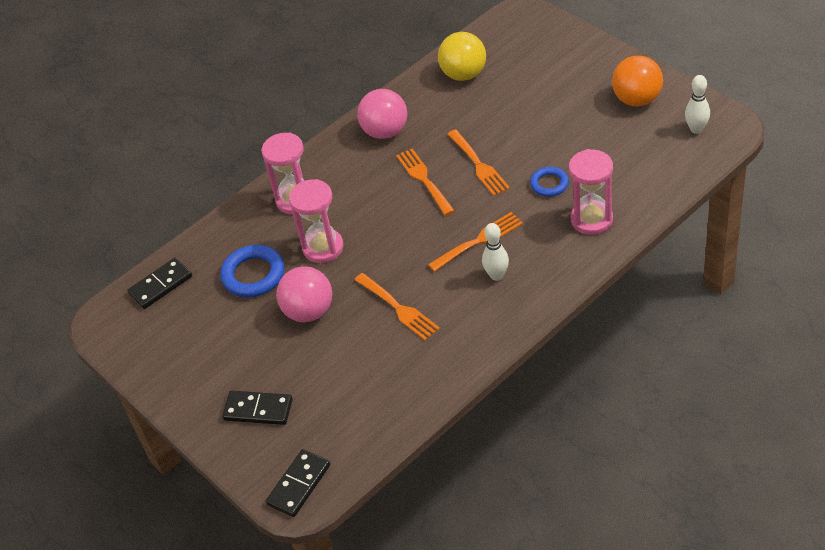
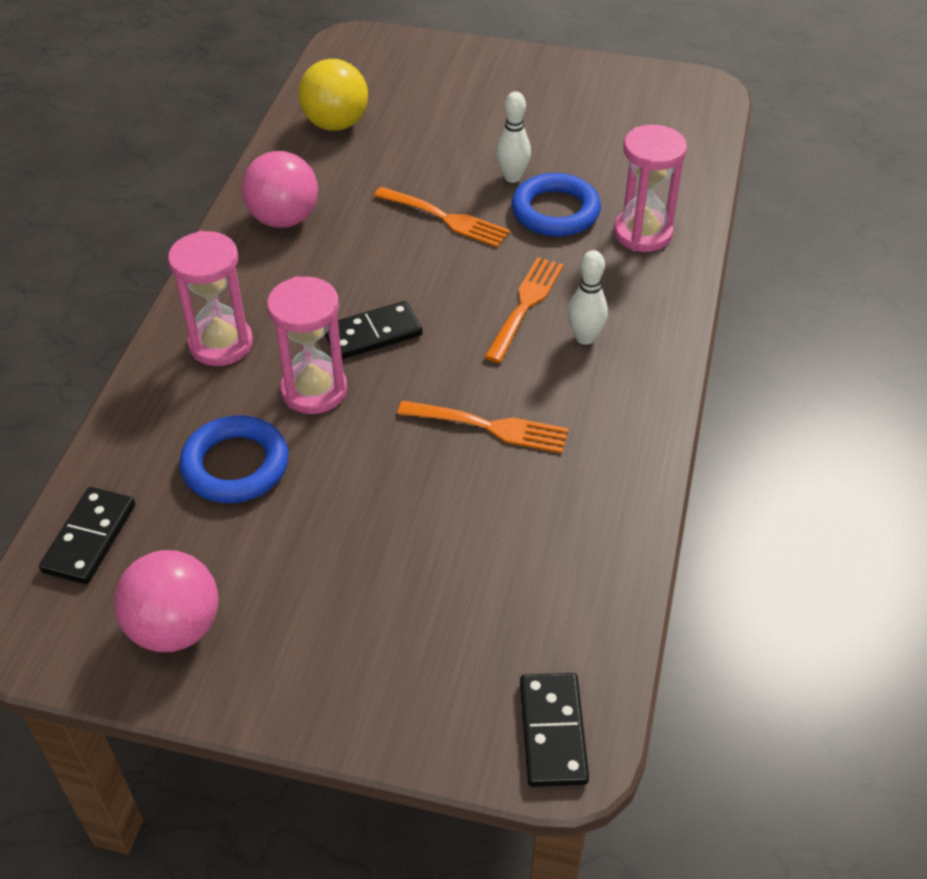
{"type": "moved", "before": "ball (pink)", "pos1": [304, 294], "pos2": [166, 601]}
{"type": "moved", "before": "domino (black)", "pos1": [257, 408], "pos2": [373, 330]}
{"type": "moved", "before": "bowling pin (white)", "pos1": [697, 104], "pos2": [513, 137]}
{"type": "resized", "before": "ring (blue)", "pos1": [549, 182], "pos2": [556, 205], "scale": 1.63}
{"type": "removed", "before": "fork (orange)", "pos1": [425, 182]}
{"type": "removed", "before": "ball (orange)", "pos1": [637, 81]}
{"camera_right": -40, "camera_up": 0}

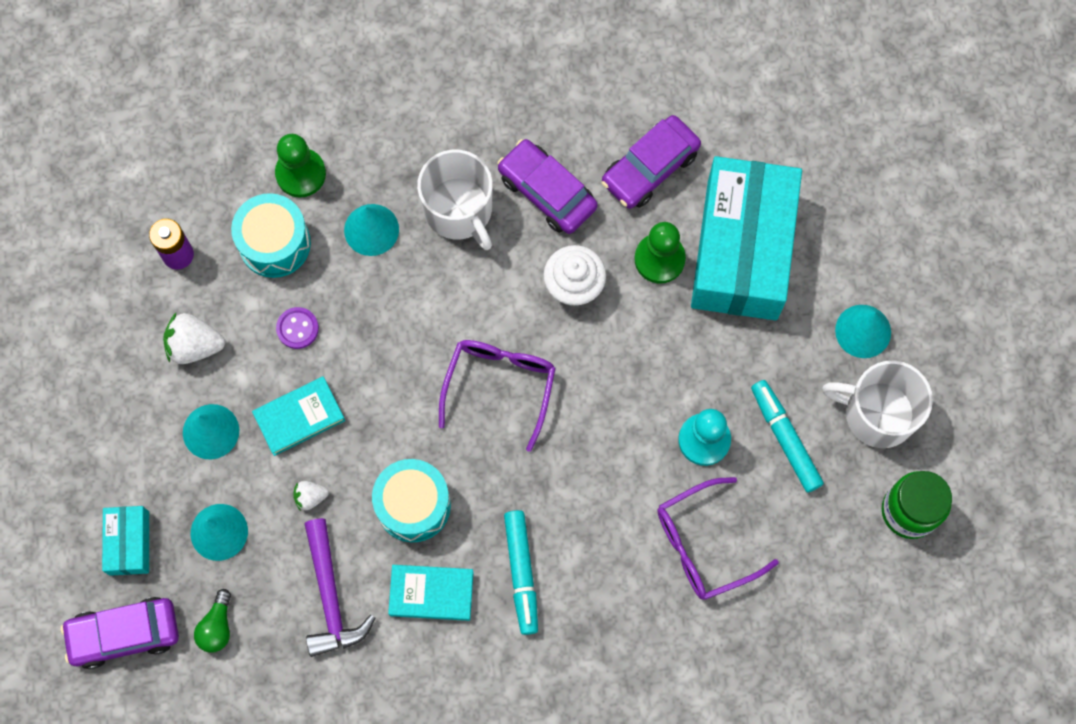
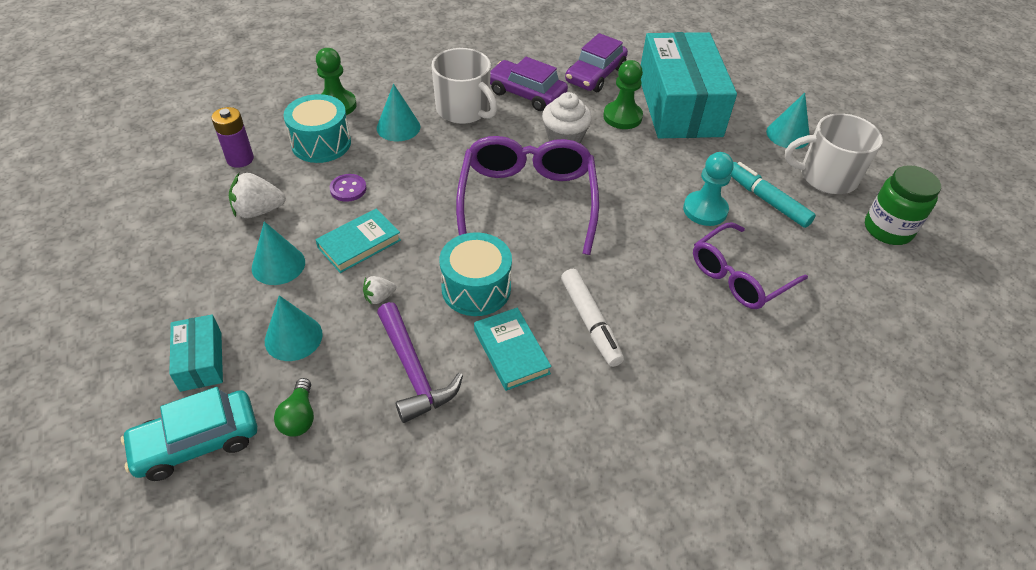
{"type": "recoloured", "before": "car (purple)", "after": "car (turquoise)", "pos1": [120, 633], "pos2": [189, 434]}
{"type": "resized", "before": "glasses (purple)", "pos1": [497, 396], "pos2": [527, 195], "scale": 1.51}
{"type": "turned", "before": "book (turquoise)", "pos1": [430, 593], "pos2": [513, 349], "turn": 75}
{"type": "recoloured", "before": "marker (turquoise)", "after": "marker (white)", "pos1": [521, 572], "pos2": [592, 318]}
{"camera_right": -15, "camera_up": -25}

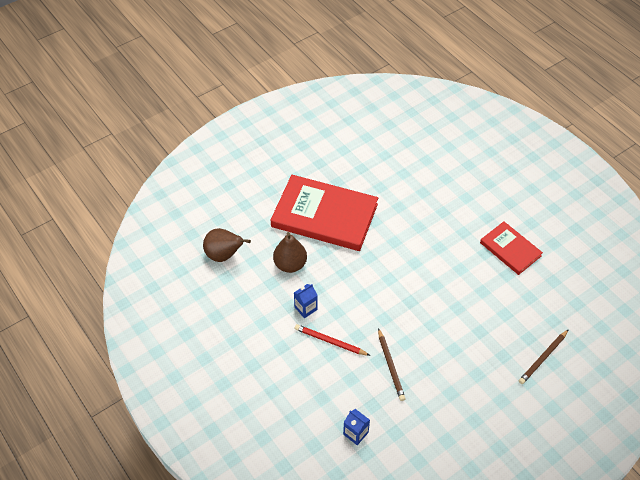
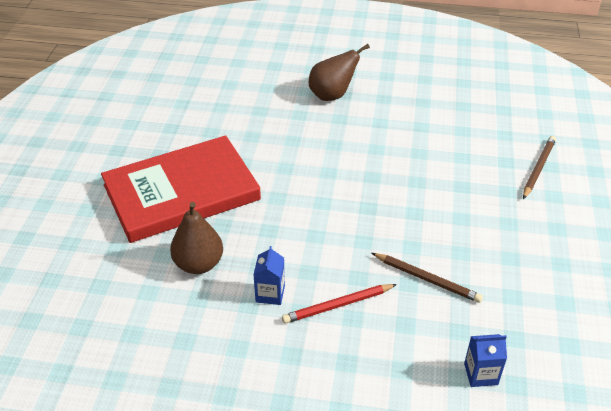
{"type": "moved", "before": "pear (brown)", "pos1": [227, 245], "pos2": [339, 72]}
{"type": "turned", "before": "pencil (brown)", "pos1": [544, 356], "pos2": [539, 167], "turn": -150}
{"type": "removed", "before": "book (red)", "pos1": [511, 248]}
{"camera_right": -45, "camera_up": -10}

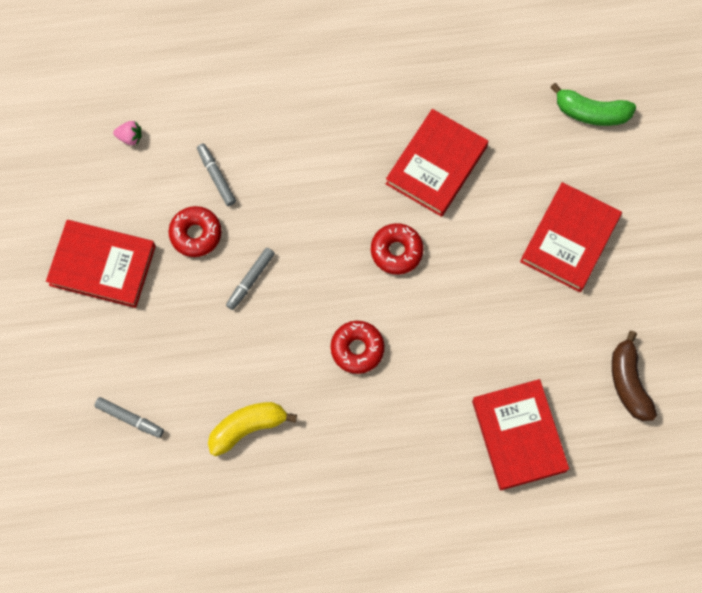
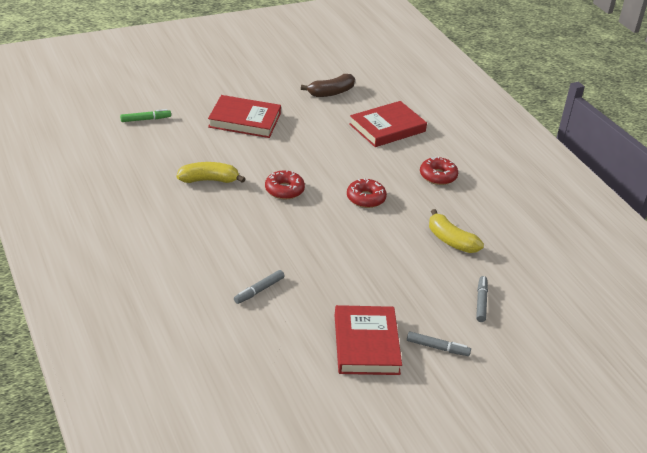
{"type": "replaced", "before": "banana (green)", "after": "marker (green)", "pos1": [593, 104], "pos2": [145, 115]}
{"type": "replaced", "before": "book (red)", "after": "banana (yellow)", "pos1": [437, 163], "pos2": [211, 172]}
{"type": "moved", "before": "marker (grey)", "pos1": [250, 279], "pos2": [439, 343]}
{"type": "moved", "before": "donut (red)", "pos1": [195, 231], "pos2": [439, 170]}
{"type": "removed", "before": "strawberry (pink)", "pos1": [127, 133]}
{"camera_right": -110, "camera_up": -35}

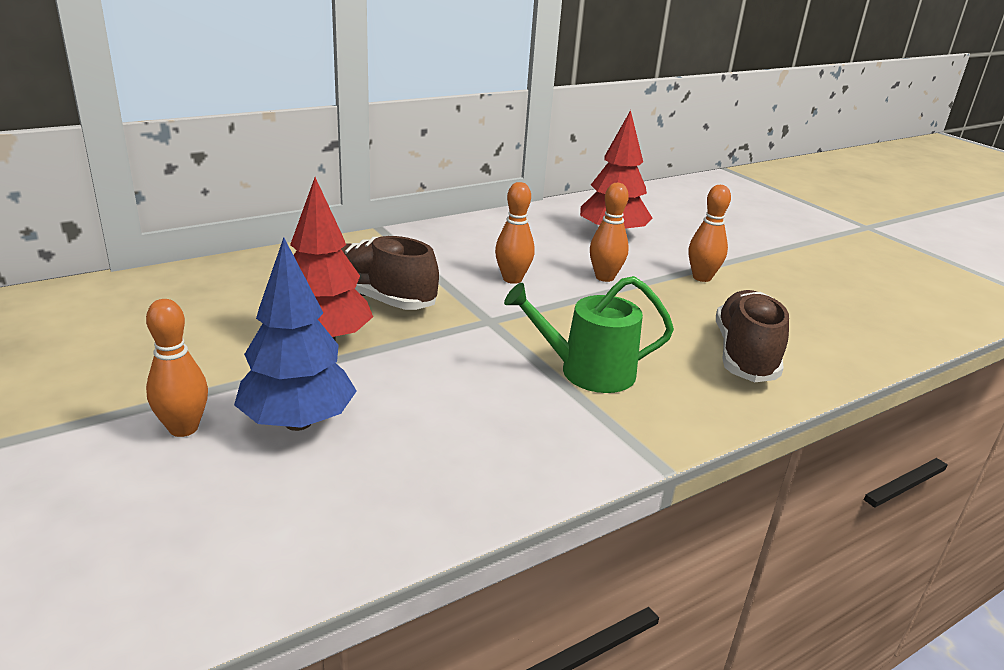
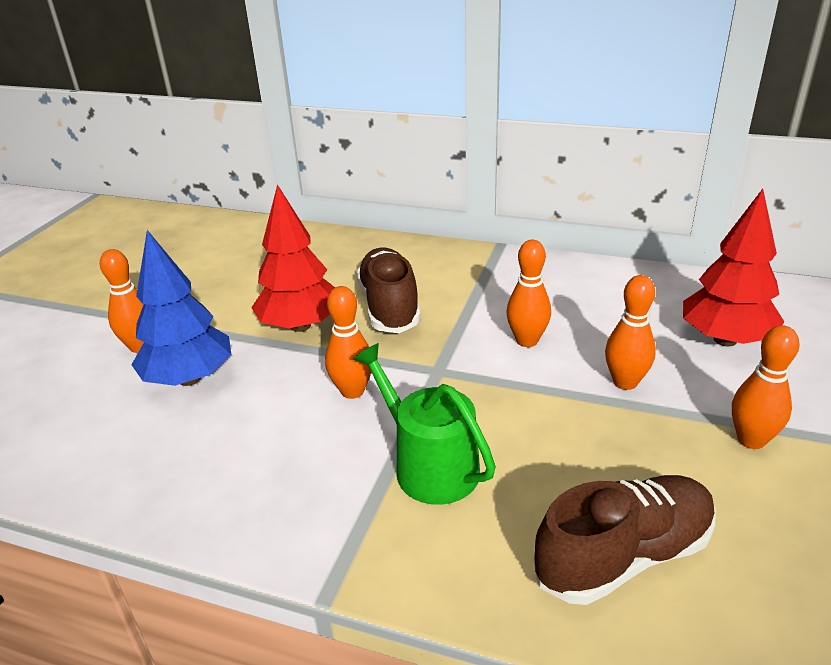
{"type": "added", "after": "bowling pin (orange)", "pos2": [348, 342]}
{"camera_right": 55, "camera_up": 5}

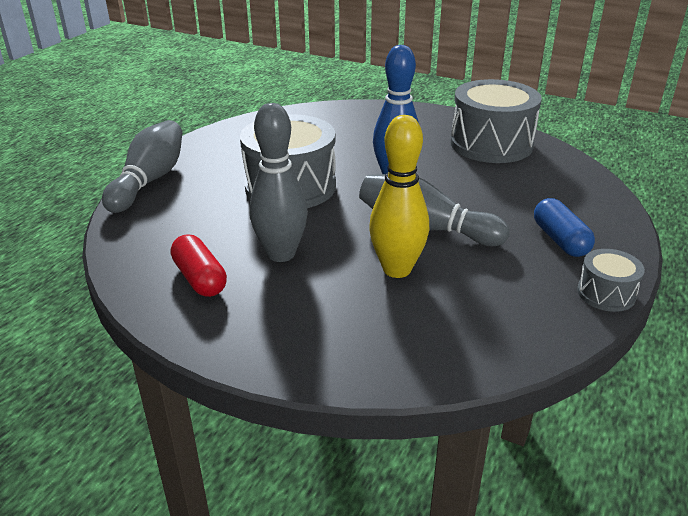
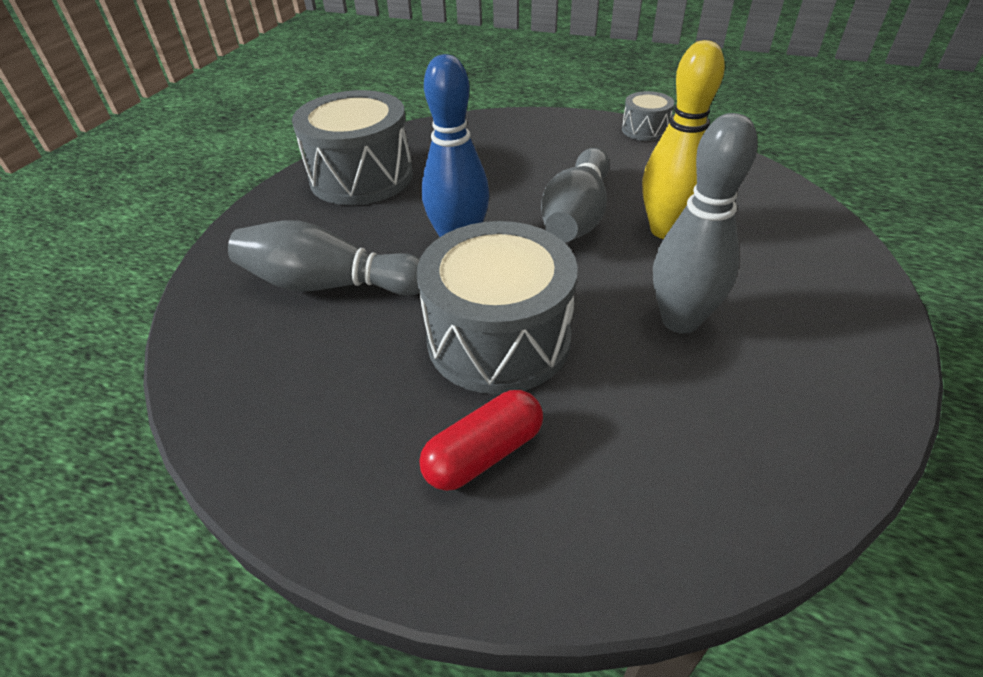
{"type": "moved", "before": "bowling pin (grey)", "pos1": [142, 166], "pos2": [324, 258]}
{"type": "moved", "before": "capsule (red)", "pos1": [199, 265], "pos2": [481, 440]}
{"type": "removed", "before": "capsule (blue)", "pos1": [564, 227]}
{"camera_right": -95, "camera_up": 10}

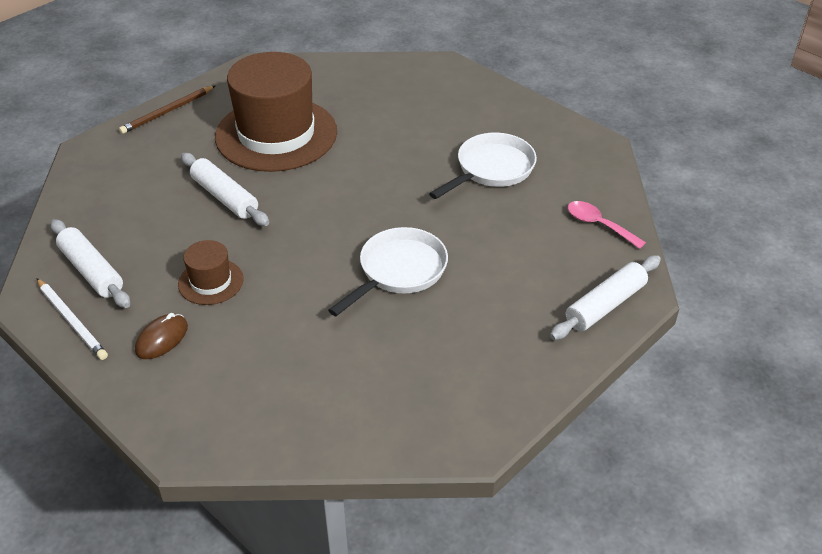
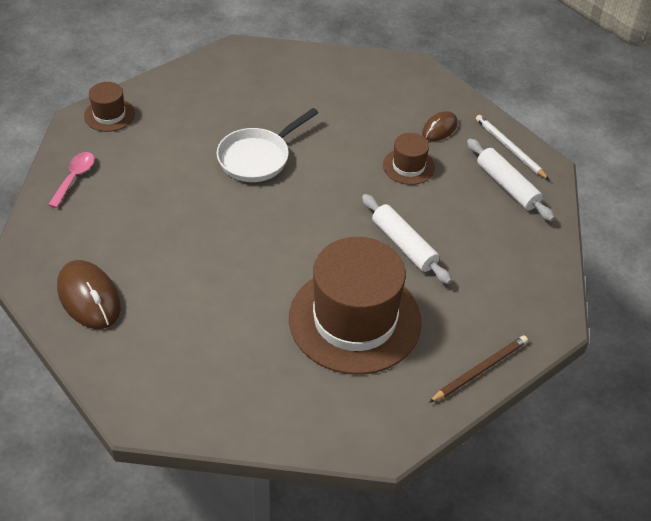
{"type": "turned", "before": "spoon (pink)", "pos1": [607, 225], "pos2": [71, 180], "turn": -120}
{"type": "added", "after": "mouse (brown)", "pos2": [89, 294]}
{"type": "replaced", "before": "rolling pin (white)", "after": "hat (brown)", "pos1": [605, 297], "pos2": [109, 107]}
{"type": "removed", "before": "pan (white)", "pos1": [483, 166]}
{"camera_right": -175, "camera_up": 5}

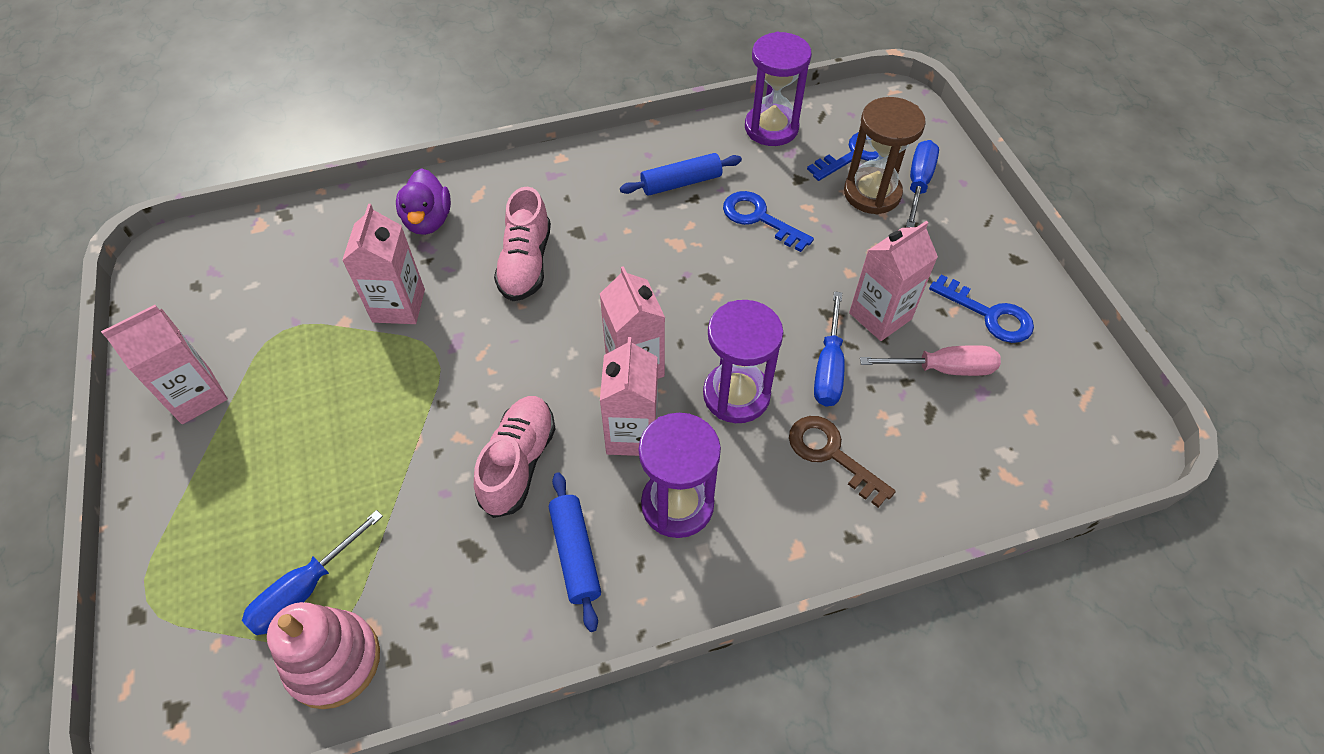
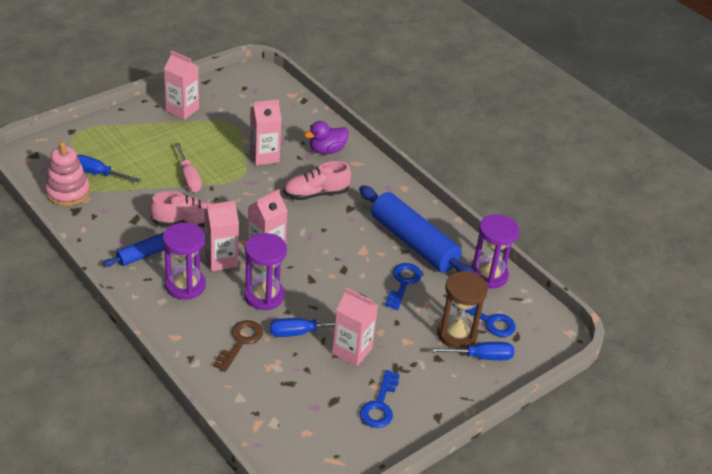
{"type": "moved", "before": "screwdriver (pink)", "pos1": [930, 360], "pos2": [188, 167]}
{"type": "resized", "before": "rolling pin (blue)", "pos1": [681, 174], "pos2": [417, 229], "scale": 1.94}
{"camera_right": 65, "camera_up": -15}

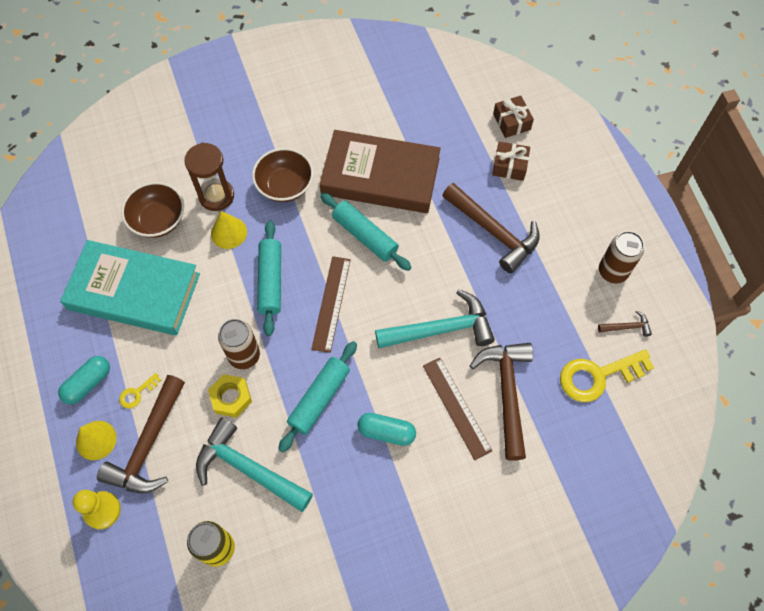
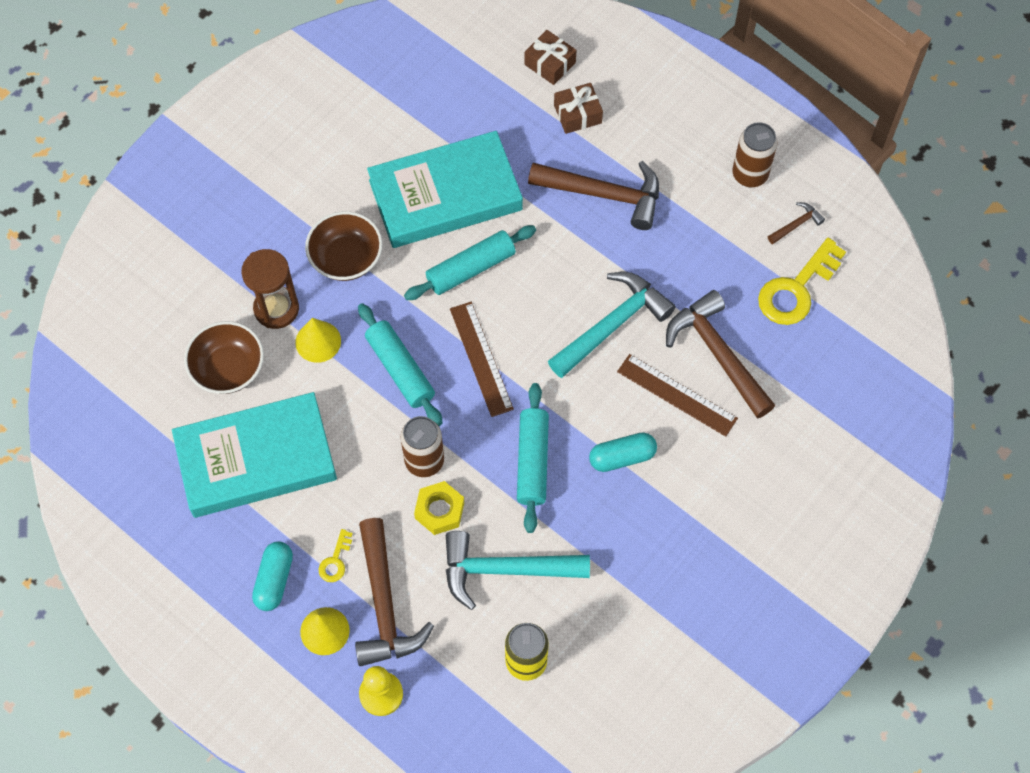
{"type": "recoloured", "before": "book (brown)", "after": "book (turquoise)", "pos1": [380, 171], "pos2": [445, 189]}
{"type": "turned", "before": "rolling pin (turquoise)", "pos1": [366, 232], "pos2": [470, 262], "turn": -45}
{"camera_right": -30, "camera_up": 0}

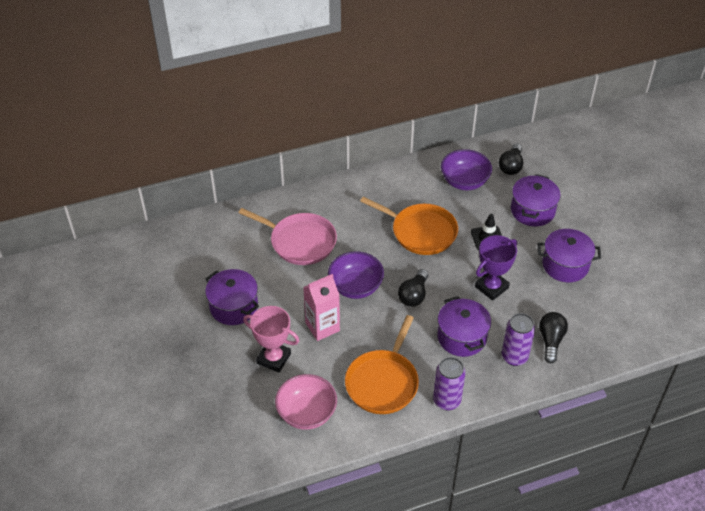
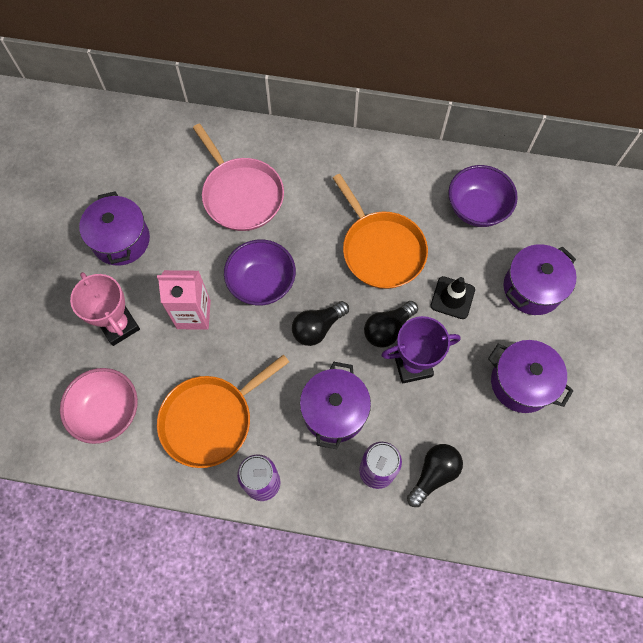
{"type": "moved", "before": "light bulb (black)", "pos1": [511, 159], "pos2": [391, 324]}
{"camera_right": 30, "camera_up": 20}

